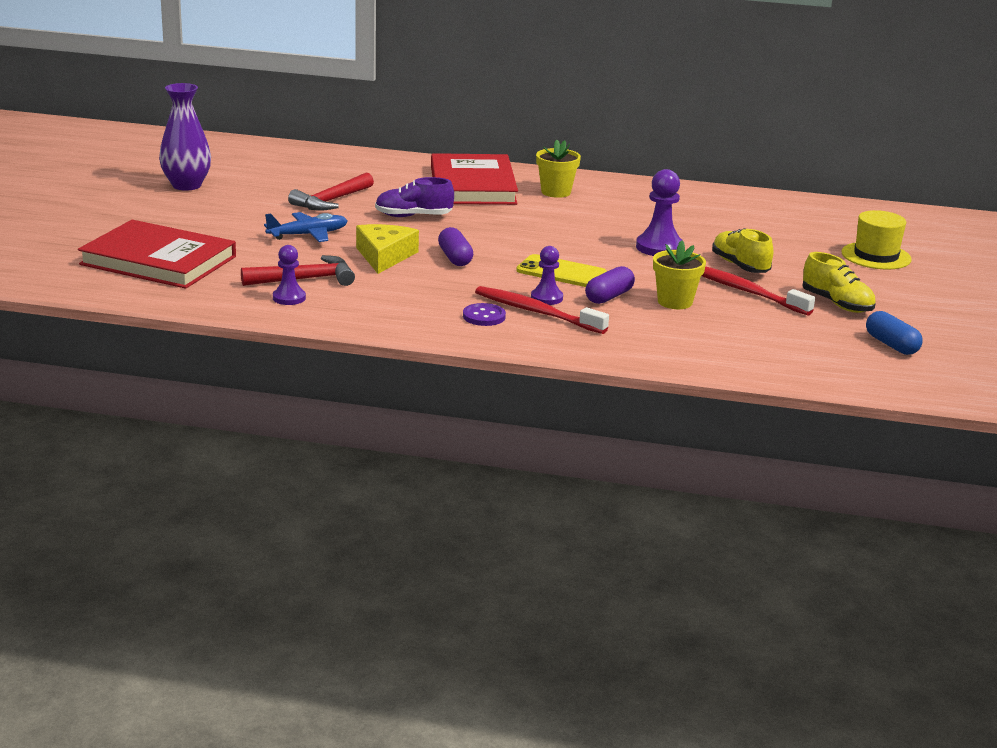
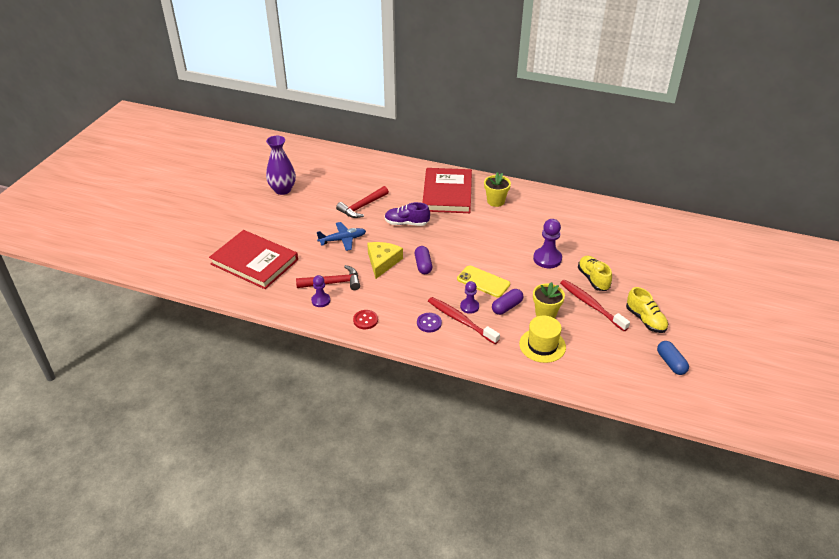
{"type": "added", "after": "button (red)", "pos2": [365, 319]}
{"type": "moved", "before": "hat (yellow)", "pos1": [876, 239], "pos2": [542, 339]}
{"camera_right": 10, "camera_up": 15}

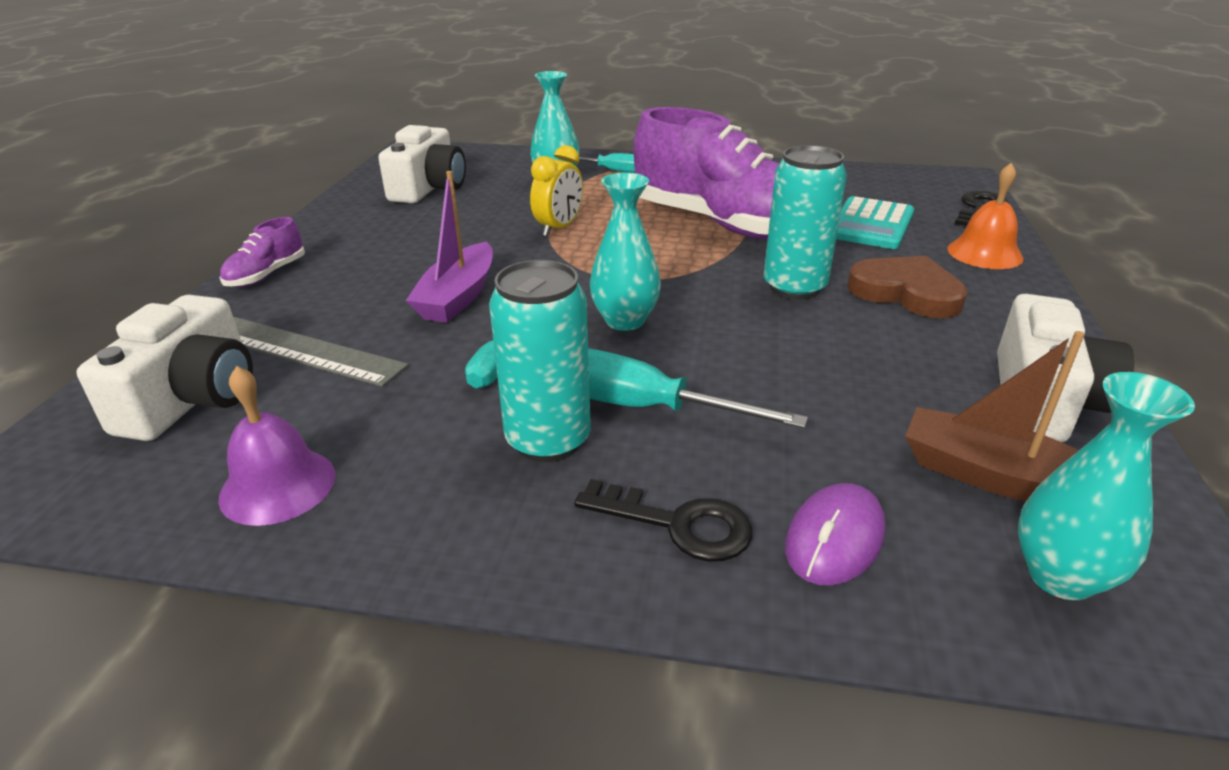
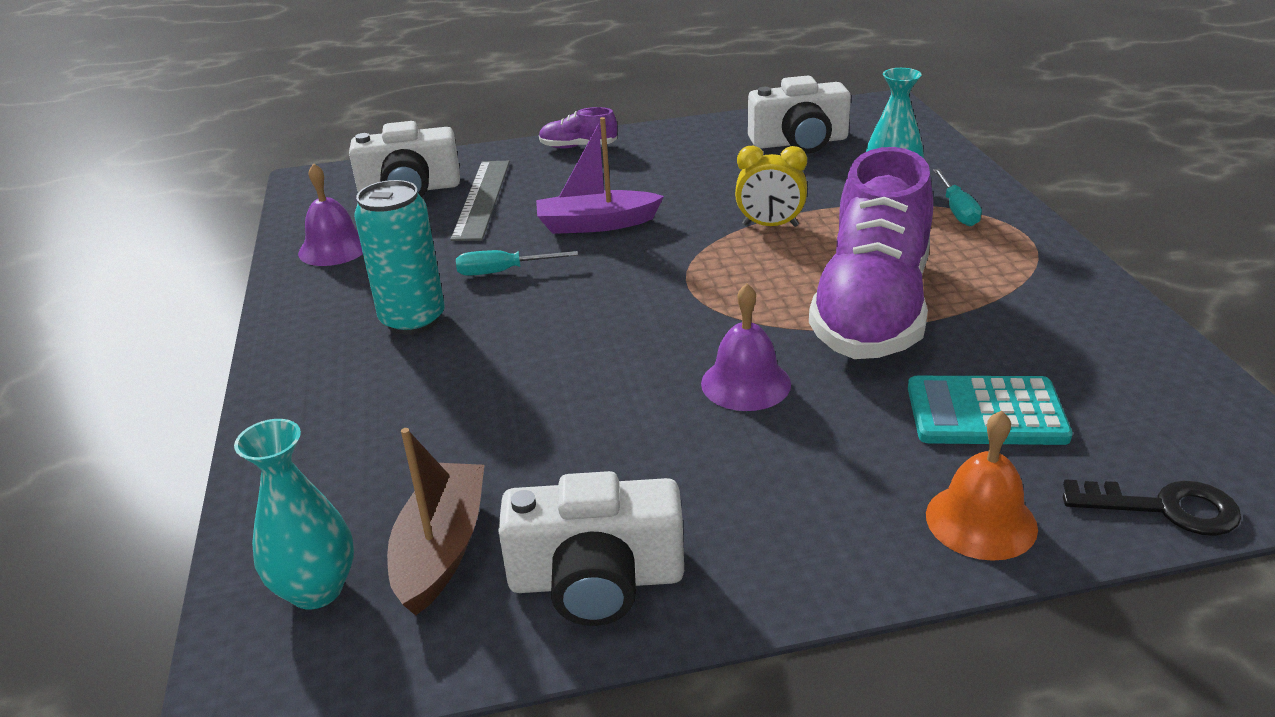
{"type": "replaced", "before": "can (turquoise)", "after": "bell (purple)", "pos1": [805, 222], "pos2": [746, 347]}
{"type": "removed", "before": "key (black)", "pos1": [664, 520]}
{"type": "removed", "before": "screwdriver (turquoise)", "pos1": [698, 388]}
{"type": "removed", "before": "vase (turquoise)", "pos1": [625, 252]}
{"type": "removed", "before": "mouse (purple)", "pos1": [835, 534]}
{"type": "removed", "before": "heart (brown)", "pos1": [907, 287]}
{"camera_right": 70, "camera_up": 0}

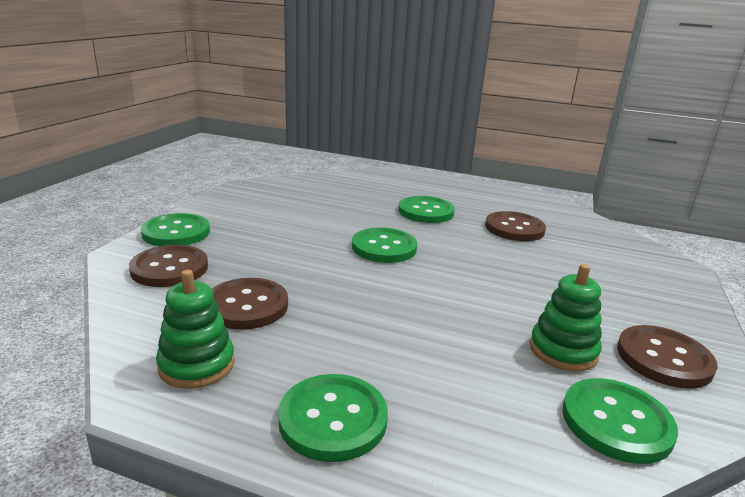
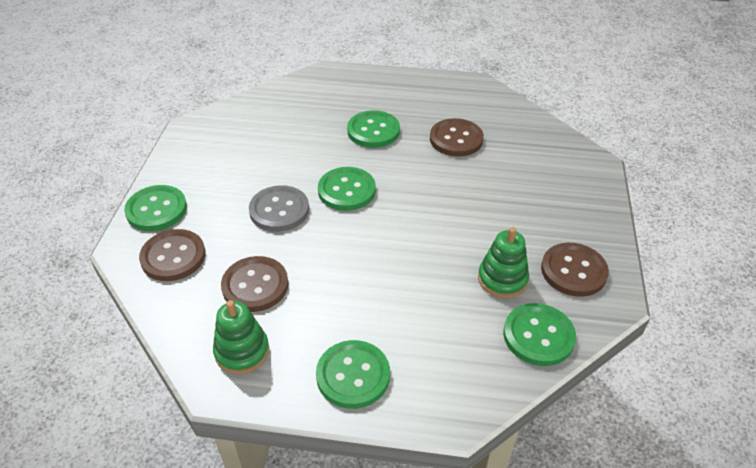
{"type": "added", "after": "button (grey)", "pos2": [279, 208]}
{"camera_right": -10, "camera_up": 20}

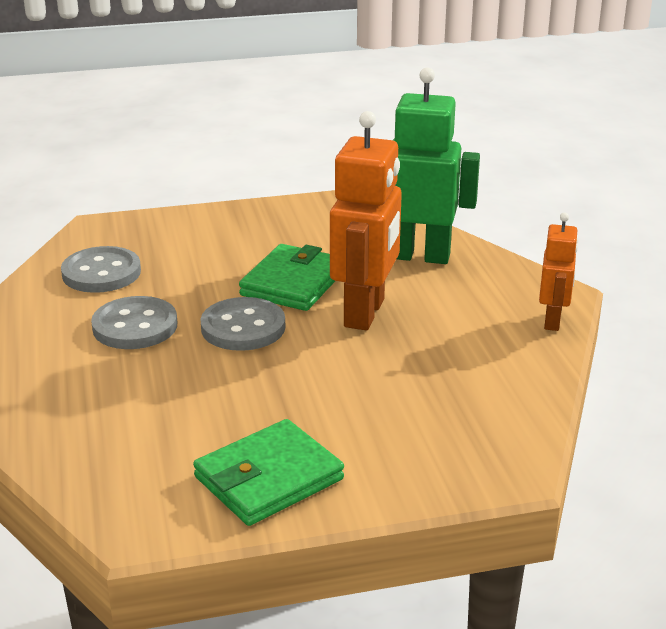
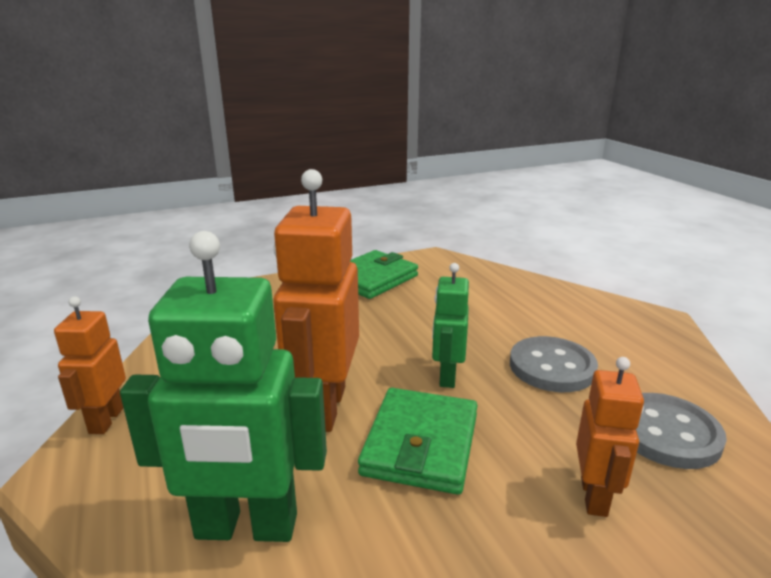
{"type": "replaced", "before": "button (grey)", "after": "robot (green)", "pos1": [242, 324], "pos2": [450, 325]}
{"type": "added", "after": "robot (orange)", "pos2": [610, 437]}
{"camera_right": 170, "camera_up": -5}

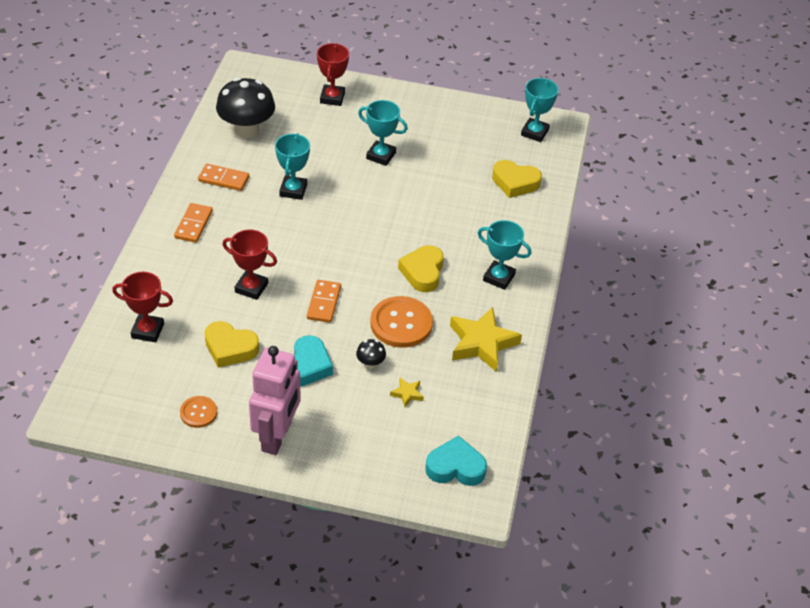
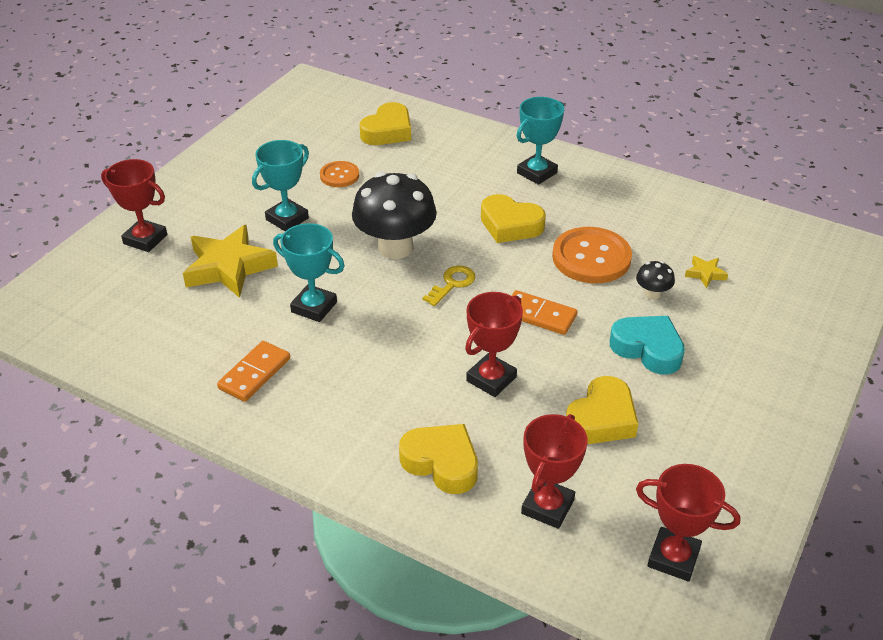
{"type": "moved", "before": "star (yellow)", "pos1": [486, 339], "pos2": [230, 261]}
{"type": "moved", "before": "button (orange)", "pos1": [198, 412], "pos2": [339, 174]}
{"type": "moved", "before": "mushroom (black)", "pos1": [245, 108], "pos2": [394, 215]}
{"type": "added", "after": "heart (yellow)", "pos2": [438, 459]}
{"type": "added", "after": "key (yellow)", "pos2": [449, 286]}
{"type": "added", "after": "trophy (red)", "pos2": [688, 522]}
{"type": "removed", "before": "domino (orange)", "pos1": [193, 223]}
{"type": "removed", "before": "robot (pink)", "pos1": [275, 400]}
{"type": "removed", "before": "heart (turquoise)", "pos1": [456, 460]}
{"type": "removed", "before": "trophy (turquoise)", "pos1": [539, 110]}
{"camera_right": -70, "camera_up": -5}

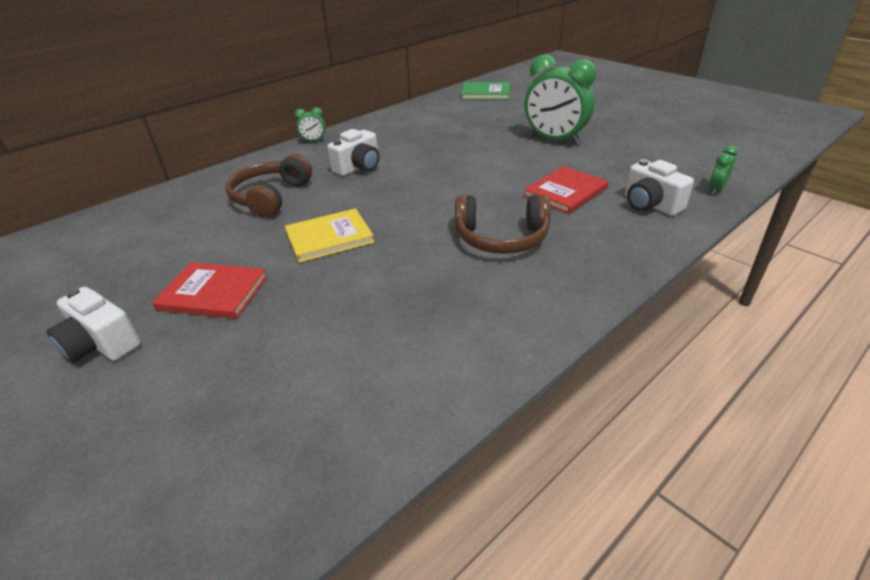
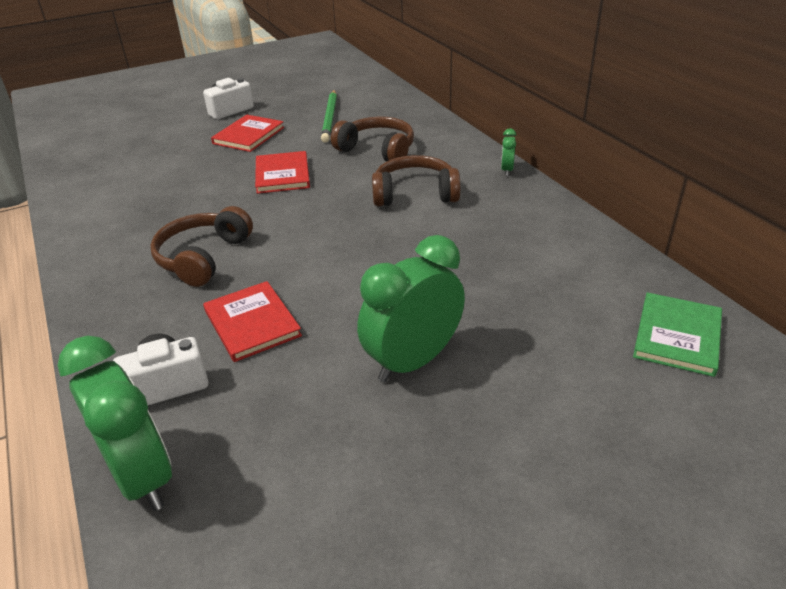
{"type": "resized", "before": "clock (green)", "pos1": [723, 170], "pos2": [115, 423], "scale": 2.28}
{"type": "recoloured", "before": "book (yellow)", "after": "book (red)", "pos1": [329, 235], "pos2": [282, 172]}
{"type": "added", "after": "pencil (green)", "pos2": [329, 116]}
{"type": "replaced", "before": "camera (white)", "after": "headphones (brown)", "pos1": [353, 152], "pos2": [416, 180]}
{"camera_right": 105, "camera_up": 0}

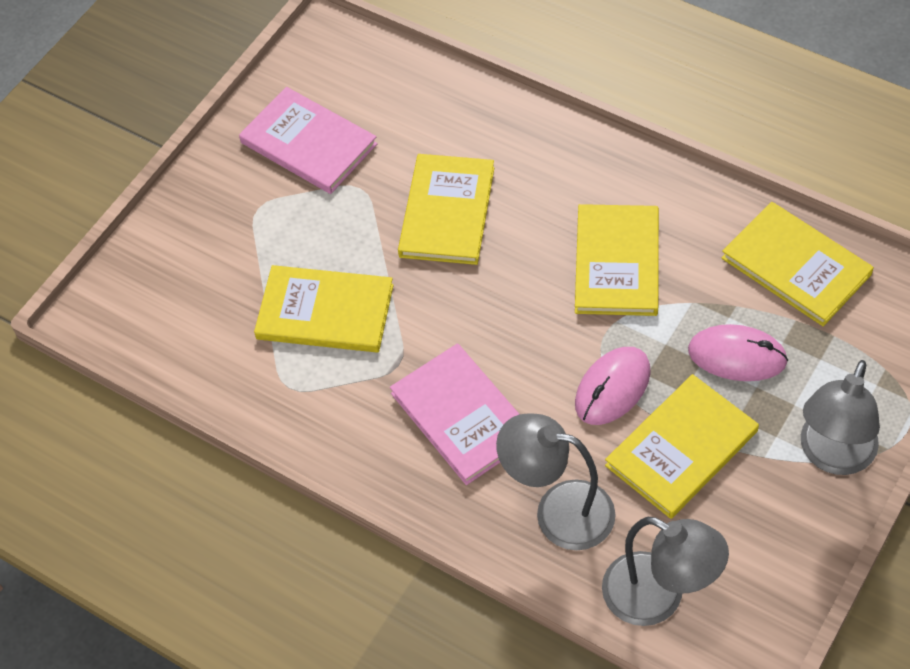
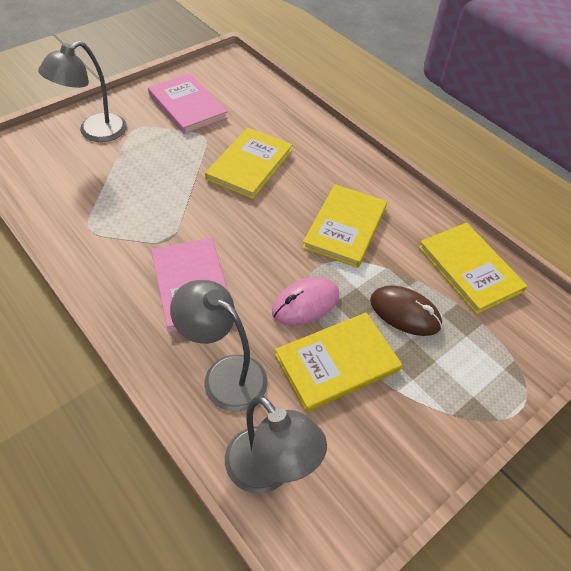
{"type": "moved", "before": "lamp (grey)", "pos1": [840, 417], "pos2": [82, 91]}
{"type": "recoloured", "before": "mouse (pink)", "after": "mouse (brown)", "pos1": [738, 352], "pos2": [406, 310]}
{"type": "removed", "before": "book (yellow)", "pos1": [324, 309]}
{"camera_right": 10, "camera_up": -5}

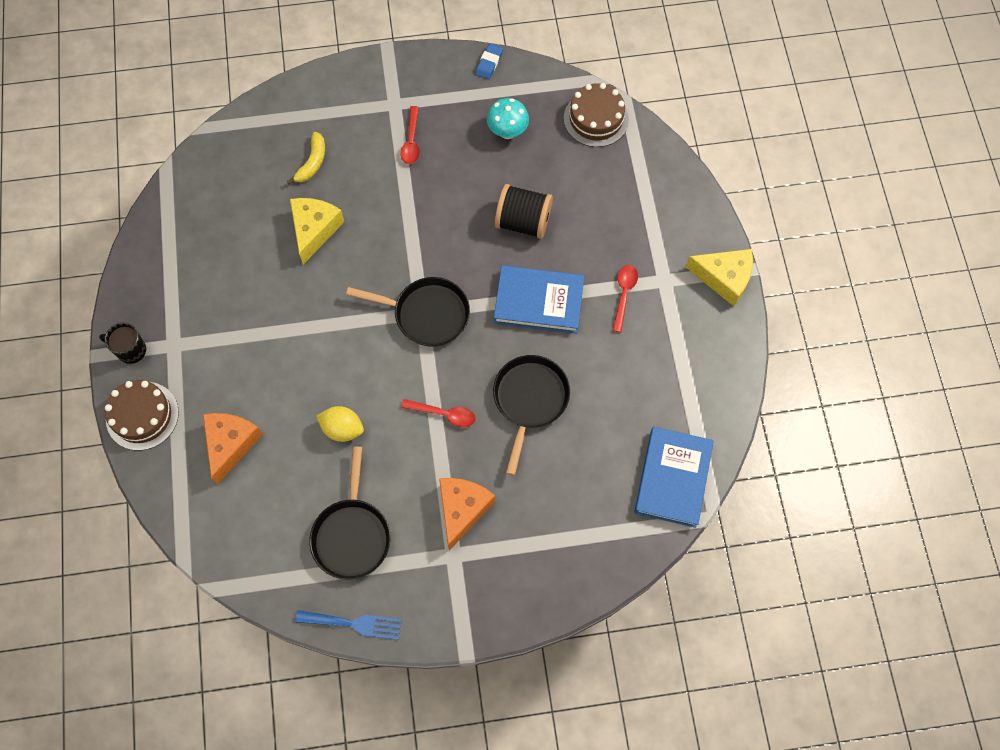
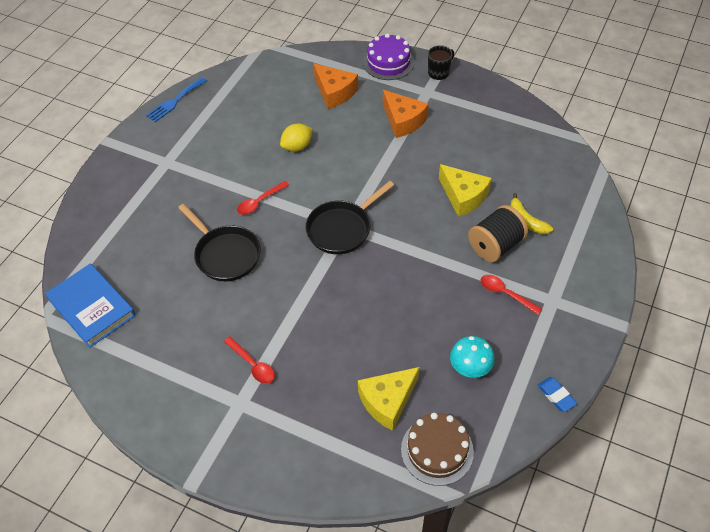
{"type": "moved", "before": "cheese (yellow)", "pos1": [719, 277], "pos2": [388, 399]}
{"type": "recoloured", "before": "cake (brown)", "after": "cake (purple)", "pos1": [142, 415], "pos2": [388, 57]}
{"type": "moved", "before": "cheese (orange)", "pos1": [467, 514], "pos2": [406, 114]}
{"type": "moved", "before": "spool (black)", "pos1": [524, 211], "pos2": [498, 233]}
{"type": "removed", "before": "pan (black)", "pos1": [350, 513]}
{"type": "removed", "before": "book (blue)", "pos1": [539, 299]}
{"camera_right": 125, "camera_up": -15}

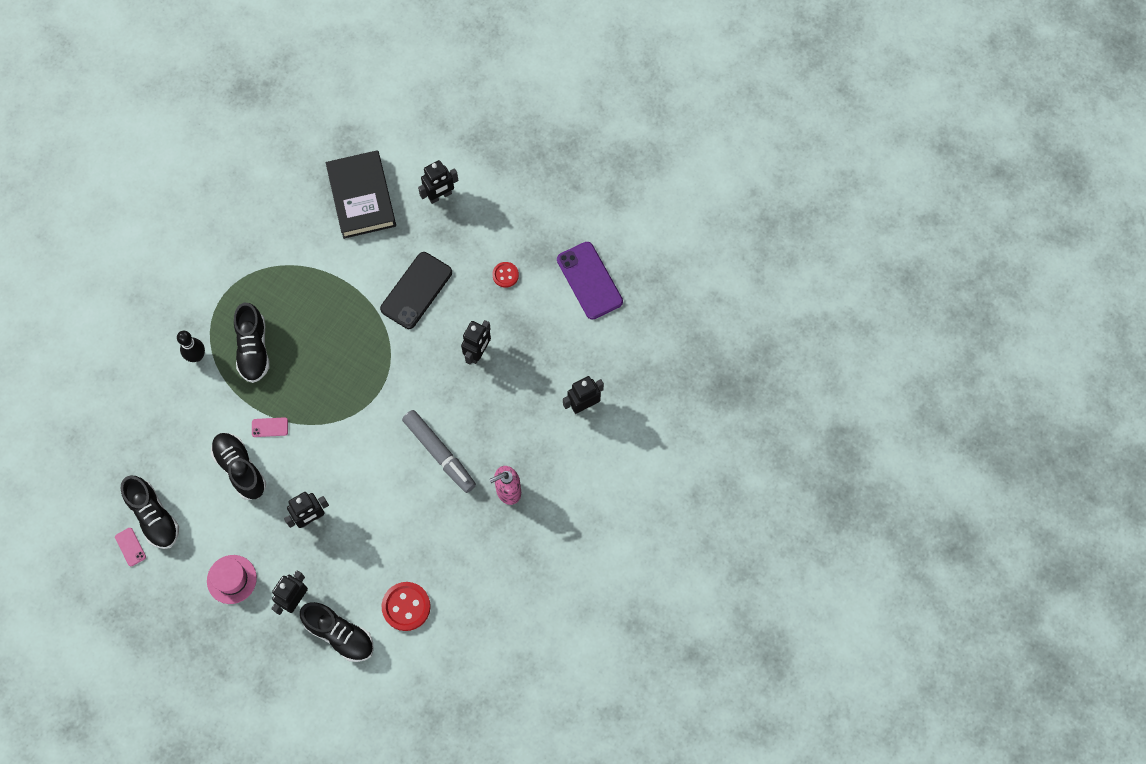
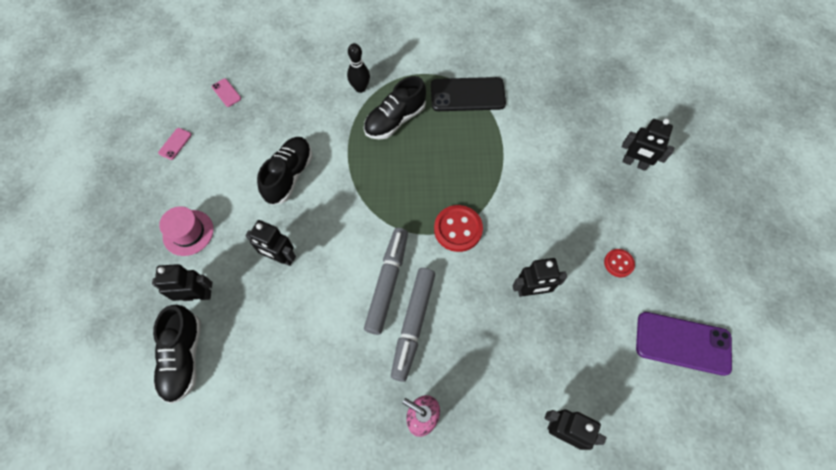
{"type": "moved", "before": "phone (pink)", "pos1": [270, 427], "pos2": [226, 93]}
{"type": "added", "after": "marker (grey)", "pos2": [386, 281]}
{"type": "moved", "before": "phone (black)", "pos1": [416, 290], "pos2": [468, 94]}
{"type": "moved", "before": "button (red)", "pos1": [406, 606], "pos2": [458, 228]}
{"type": "turned", "before": "phone (purple)", "pos1": [590, 281], "pos2": [684, 344], "turn": 75}
{"type": "removed", "before": "shoe (black)", "pos1": [150, 512]}
{"type": "removed", "before": "book (black)", "pos1": [361, 194]}
{"camera_right": 55, "camera_up": -5}

